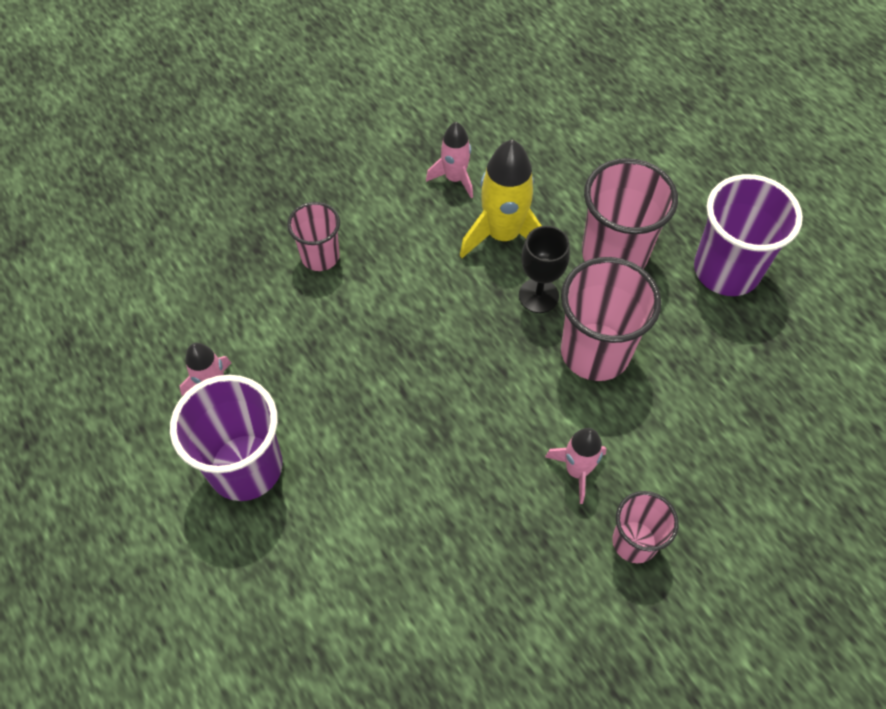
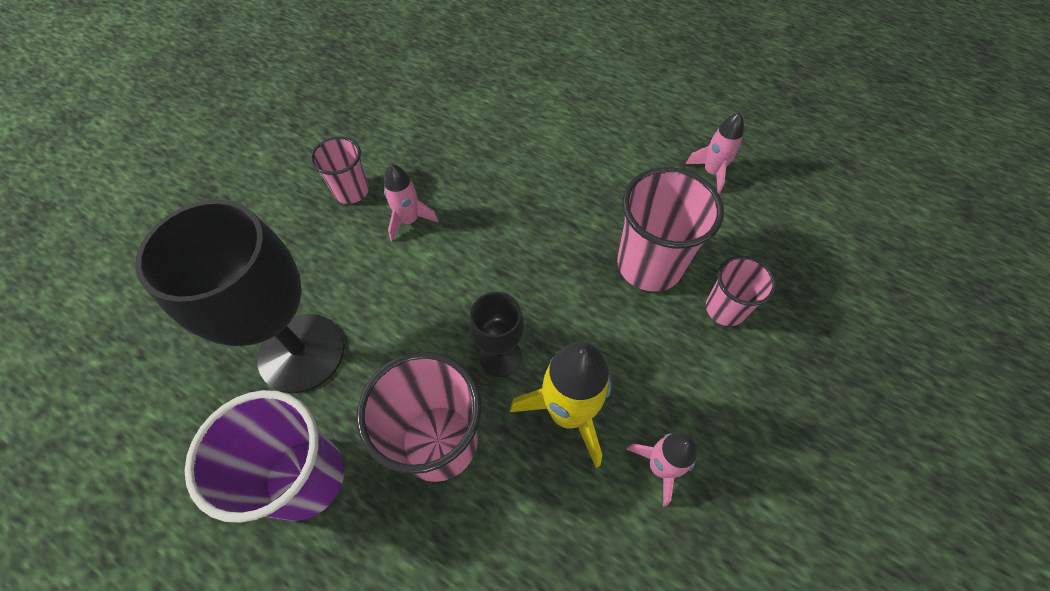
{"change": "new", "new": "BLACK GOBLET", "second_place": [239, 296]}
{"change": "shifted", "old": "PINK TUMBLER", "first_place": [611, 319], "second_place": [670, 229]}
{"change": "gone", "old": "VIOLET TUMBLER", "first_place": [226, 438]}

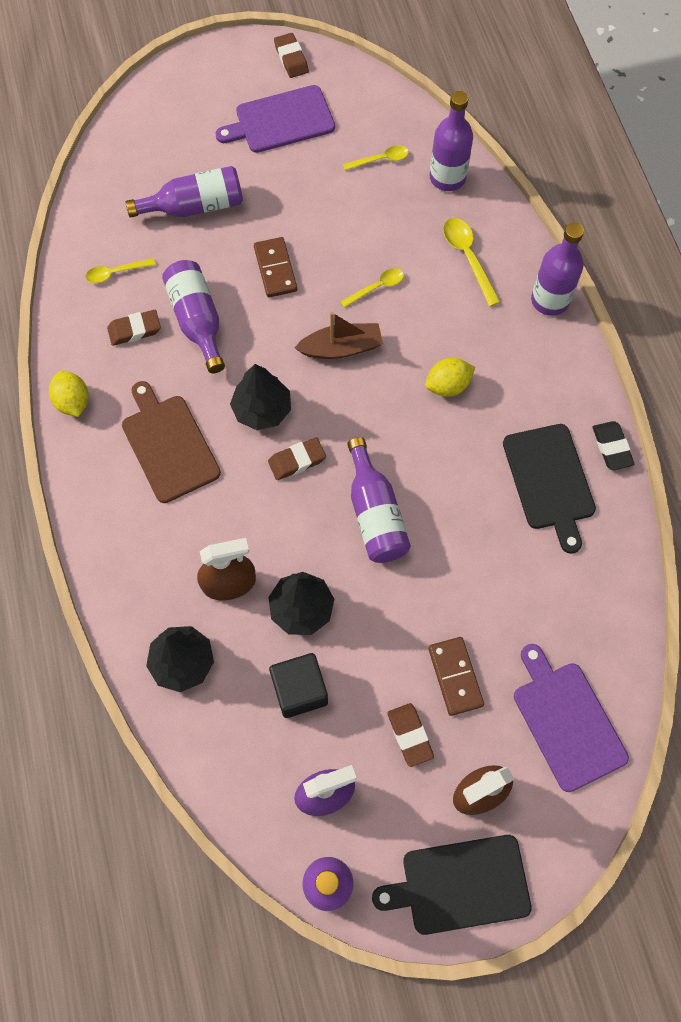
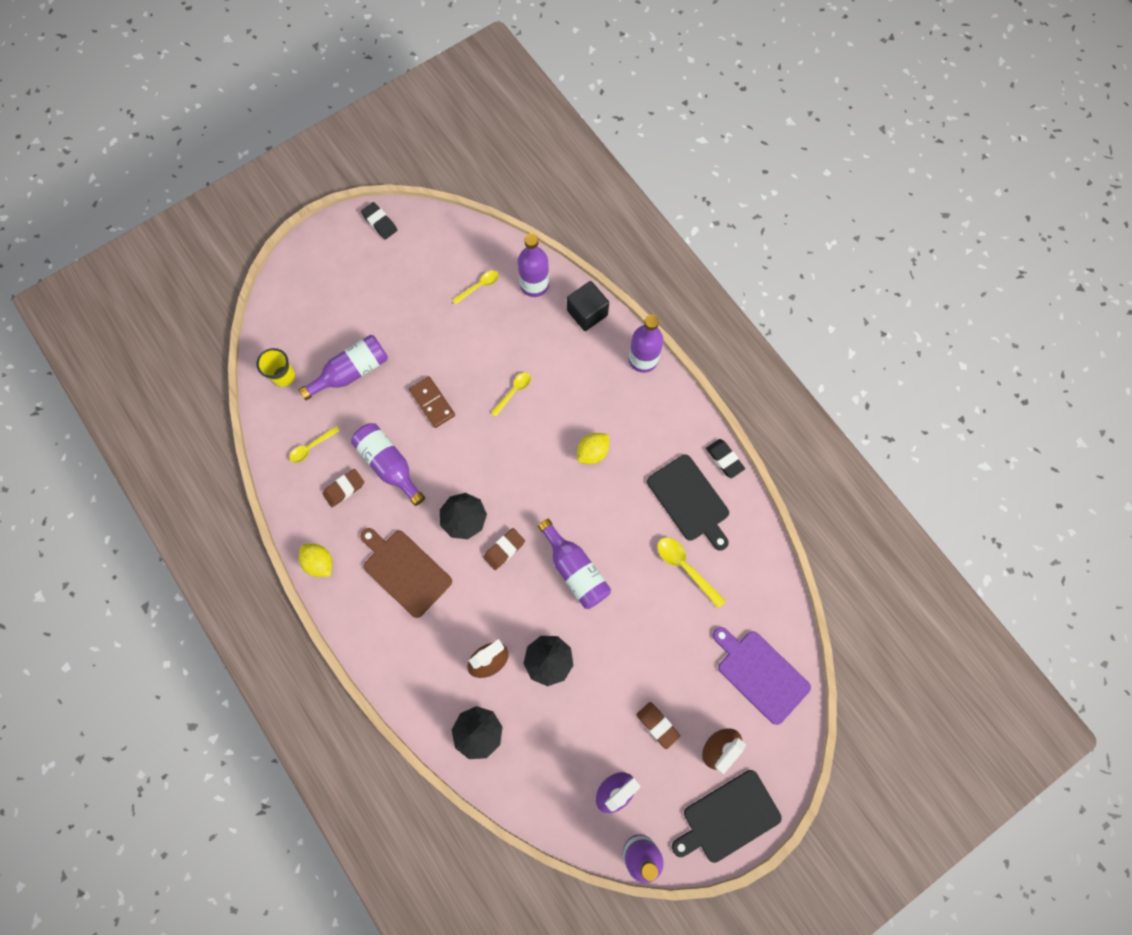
{"change": "new", "new": "BRIGHT YELLOW TUMBLER", "second_place": [275, 367]}
{"change": "repainted", "old": "RUSSET PENCIL ERASER", "new": "BLACK PENCIL ERASER", "first_place": [291, 55], "second_place": [379, 221]}
{"change": "shifted", "old": "BLACK CUBE", "first_place": [298, 685], "second_place": [588, 306]}
{"change": "shifted", "old": "BRIGHT YELLOW TEASPOON", "first_place": [471, 262], "second_place": [691, 573]}
{"change": "gone", "old": "VIOLET CHOPPING BOARD", "first_place": [275, 119]}
{"change": "gone", "old": "RUSSET TOY BOAT", "first_place": [339, 335]}
{"change": "gone", "old": "RUSSET DOMINO", "first_place": [456, 676]}

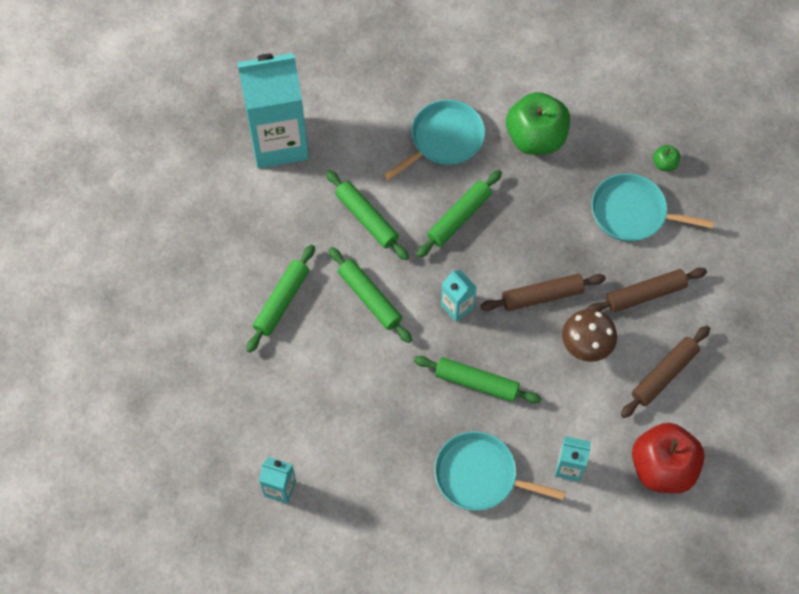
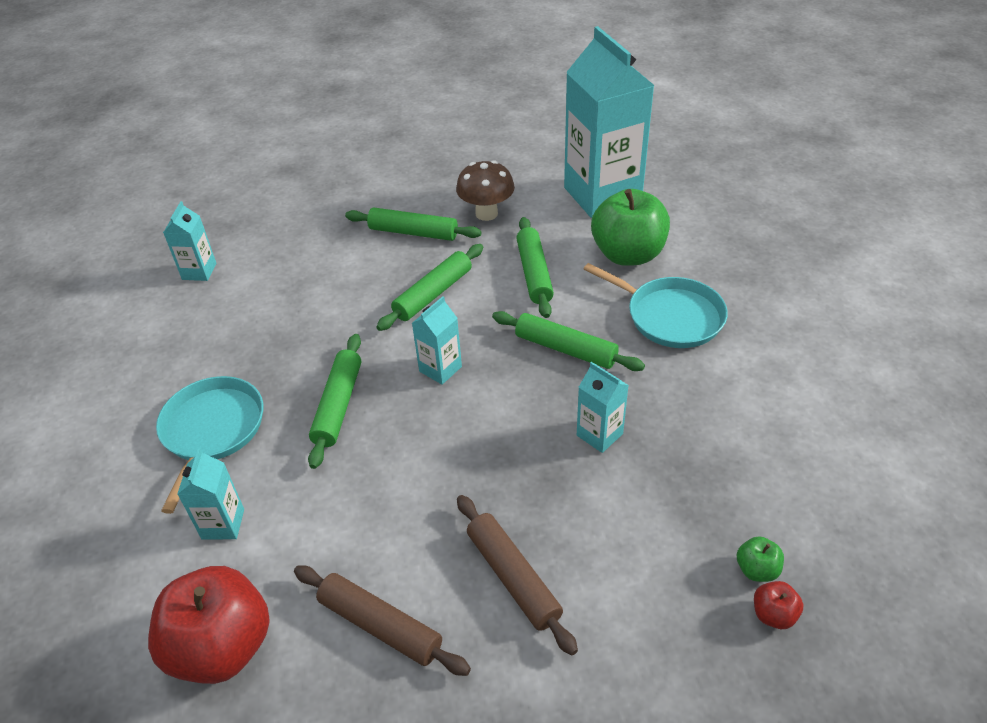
{"change": "shifted", "old": "RUSSET MUSHROOM", "first_place": [589, 335], "second_place": [485, 190]}
{"change": "rotated", "old": "EMERALD PASTRY ROLLER", "first_place": [367, 215], "second_place": [535, 267], "degrees": -45}
{"change": "new", "new": "AQUA JUICE CARTON", "second_place": [603, 407]}
{"change": "shifted", "old": "EMERALD TOY APPLE", "first_place": [538, 123], "second_place": [630, 227]}
{"change": "new", "new": "CRIMSON TOY APPLE", "second_place": [778, 605]}
{"change": "gone", "old": "RUSSET PASTRY ROLLER", "first_place": [543, 292]}
{"change": "gone", "old": "AQUA FRYING PAN", "first_place": [652, 207]}

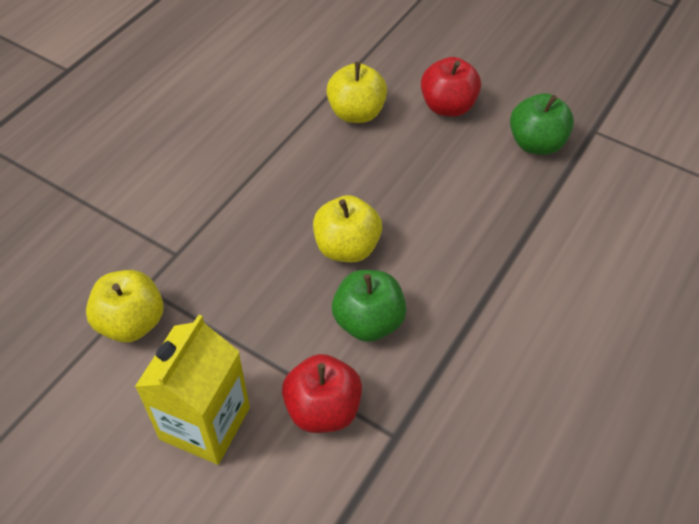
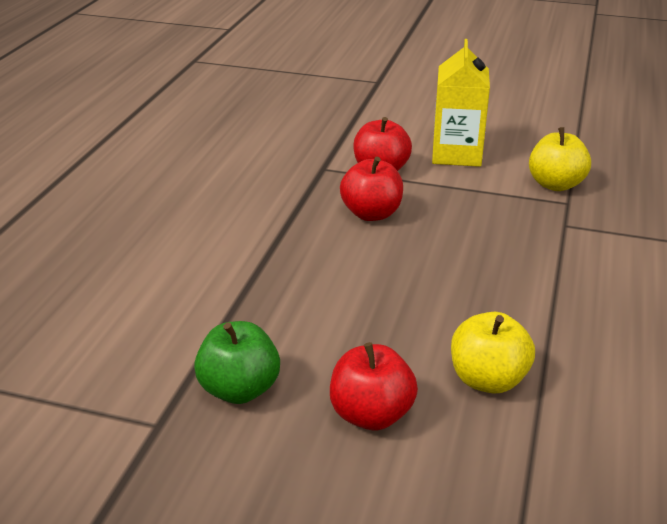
{"change": "repainted", "old": "EMERALD TOY APPLE", "new": "CRIMSON TOY APPLE", "first_place": [369, 306], "second_place": [371, 189]}
{"change": "gone", "old": "BRIGHT YELLOW TOY APPLE", "first_place": [347, 228]}

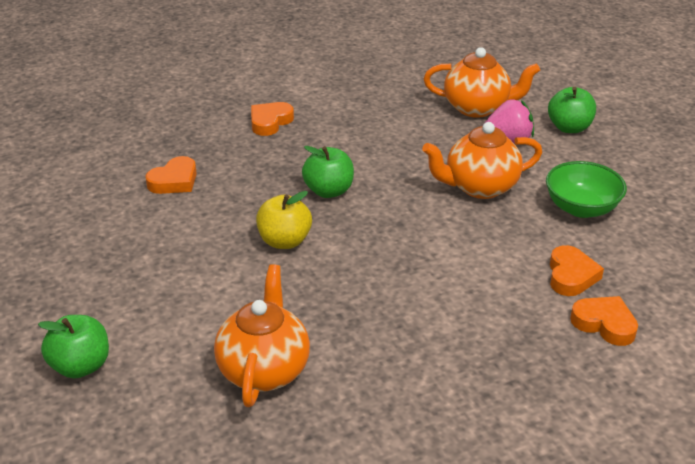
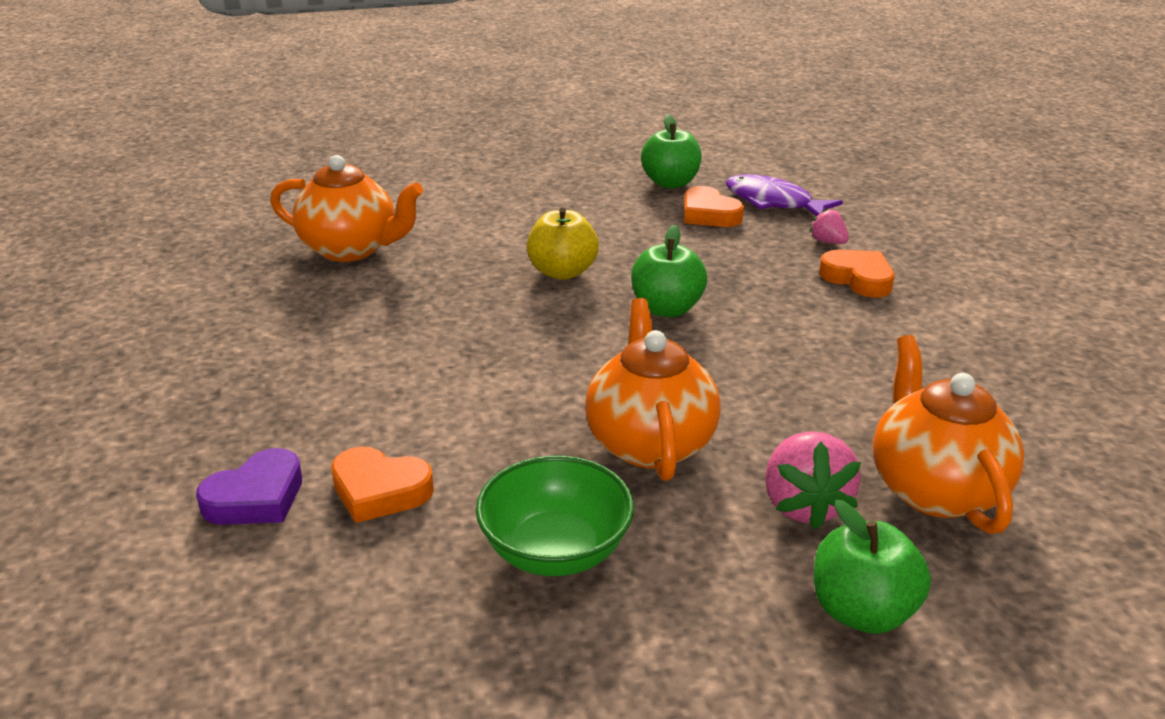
{"change": "repainted", "old": "BRIGHT ORANGE LOVE HEART", "new": "VIOLET LOVE HEART", "first_place": [604, 321], "second_place": [249, 486]}
{"change": "shifted", "old": "EMERALD TOY APPLE", "first_place": [73, 346], "second_place": [671, 151]}
{"change": "new", "new": "VIOLET TOY FISH", "second_place": [784, 195]}
{"change": "new", "new": "PINK STRAWBERRY", "second_place": [829, 226]}
{"change": "rotated", "old": "BRIGHT ORANGE TEA POT", "first_place": [482, 82], "second_place": [948, 434], "degrees": 150}

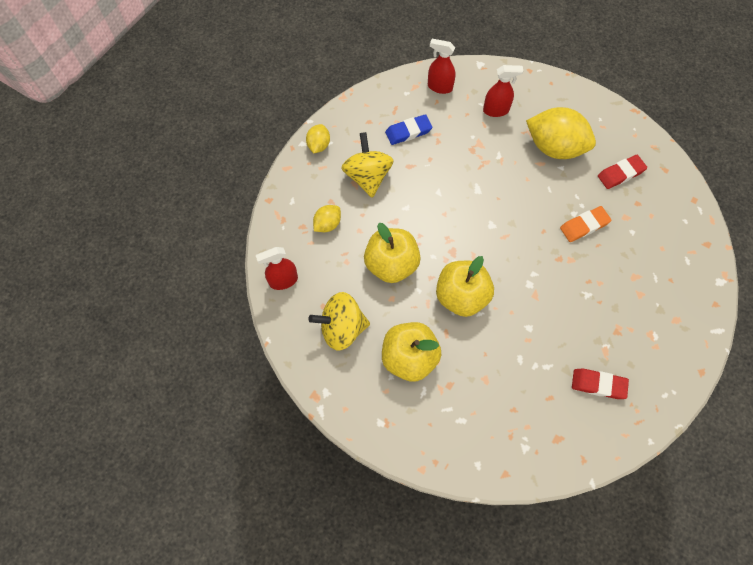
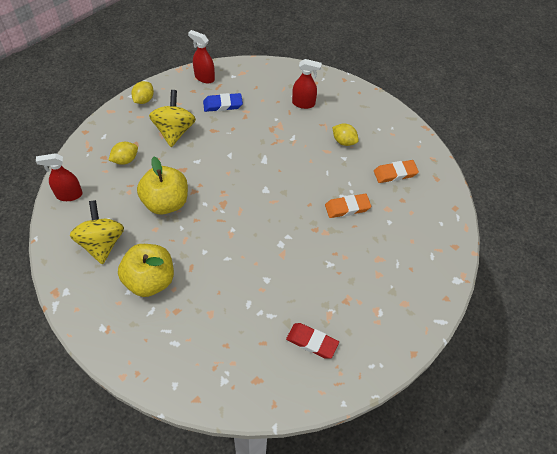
{"change": "rotated", "old": "BRIGHT YELLOW TOY TOP", "first_place": [339, 321], "second_place": [97, 232], "degrees": 75}
{"change": "shifted", "old": "CRIMSON SPRAYER", "first_place": [442, 66], "second_place": [201, 57]}
{"change": "scaled", "old": "BRIGHT YELLOW TOY LEMON", "first_place": [561, 133], "second_place": [345, 135], "factor": 0.49}
{"change": "repainted", "old": "CRIMSON PENCIL ERASER", "new": "BRIGHT ORANGE PENCIL ERASER", "first_place": [622, 172], "second_place": [396, 171]}
{"change": "gone", "old": "BRIGHT YELLOW TOY APPLE", "first_place": [465, 286]}

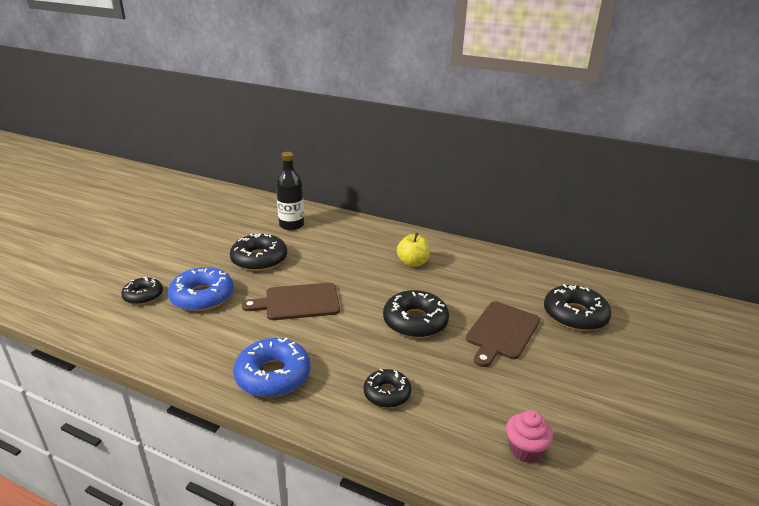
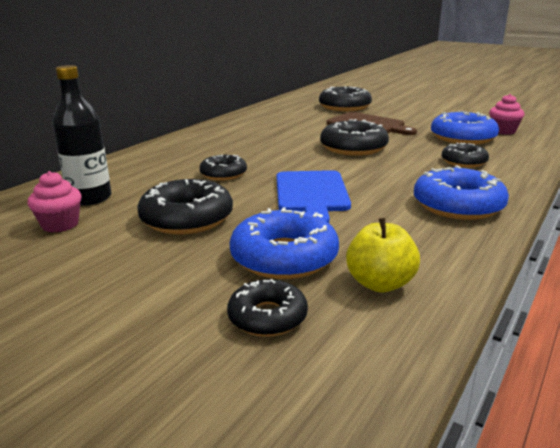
{"change": "new", "new": "PINK FAIRY CAKE", "second_place": [55, 202]}
{"change": "new", "new": "BLACK GLAZED DONUT", "second_place": [223, 168]}
{"change": "repainted", "old": "RUSSET CHOPPING BOARD", "new": "ROYAL BLUE CHOPPING BOARD", "first_place": [291, 301], "second_place": [314, 196]}
{"change": "shifted", "old": "BRIGHT YELLOW TOY APPLE", "first_place": [413, 250], "second_place": [383, 255]}
{"change": "new", "new": "ROYAL BLUE GLAZED DONUT", "second_place": [465, 128]}

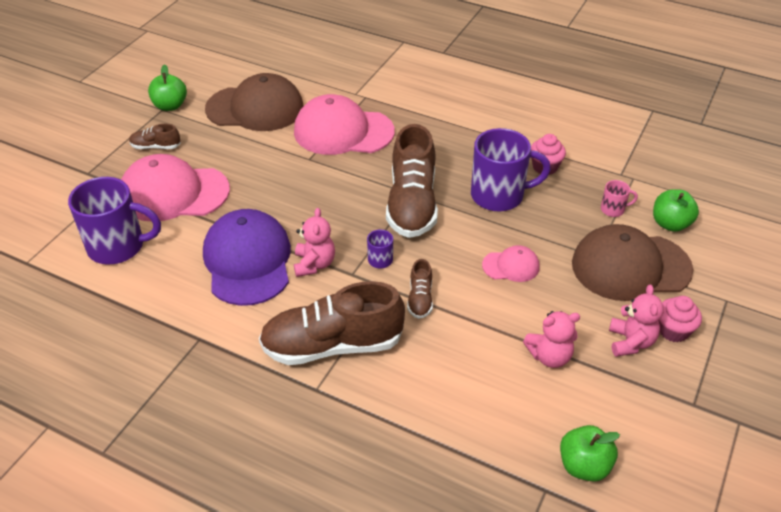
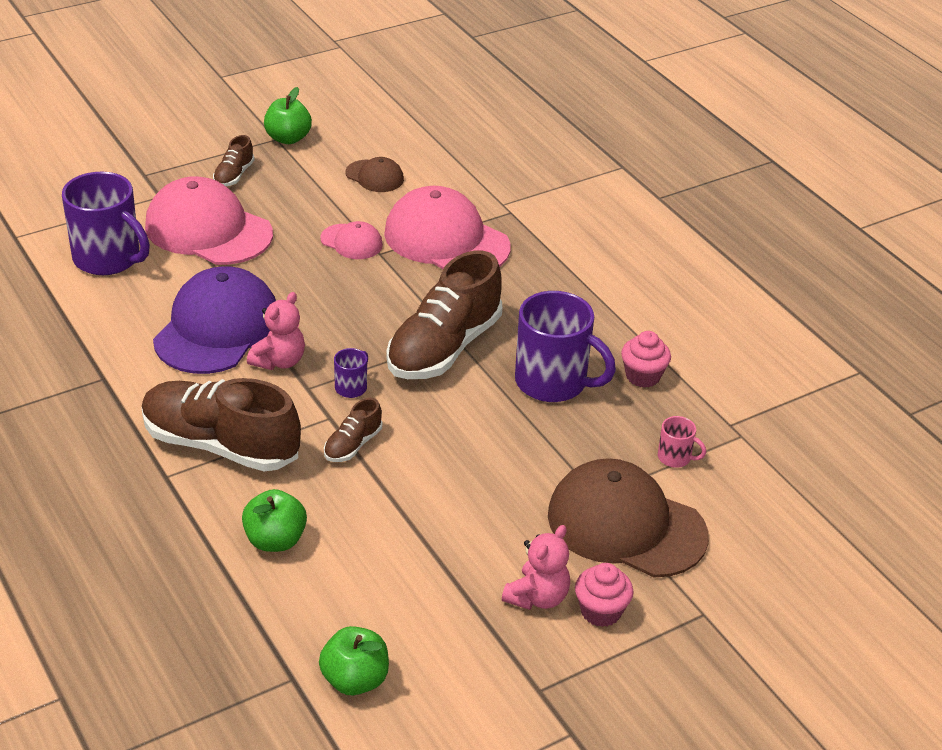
{"change": "rotated", "old": "RUSSET LACE-UP SHOE", "first_place": [155, 136], "second_place": [234, 160], "degrees": -105}
{"change": "shifted", "old": "EMERALD TOY APPLE", "first_place": [676, 210], "second_place": [274, 520]}
{"change": "shifted", "old": "PINK BASEBALL CAP", "first_place": [510, 263], "second_place": [351, 240]}
{"change": "scaled", "old": "RUSSET BASEBALL CAP", "first_place": [254, 102], "second_place": [374, 174], "factor": 0.48}
{"change": "gone", "old": "PINK TEDDY BEAR", "first_place": [551, 339]}

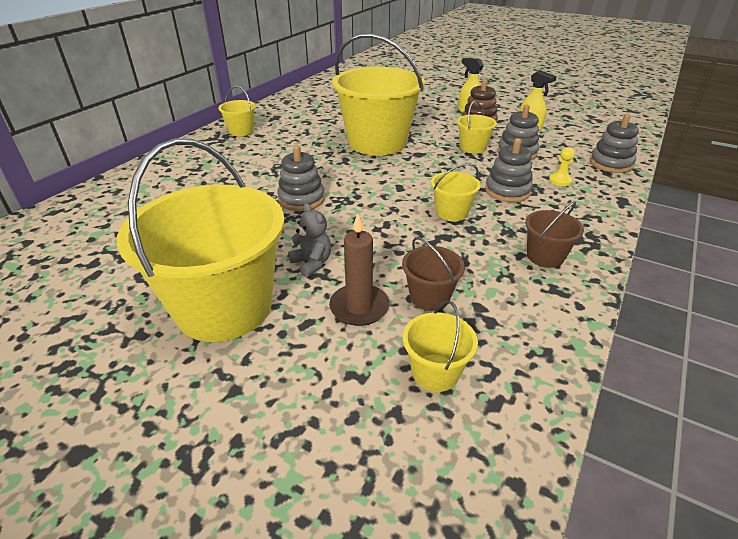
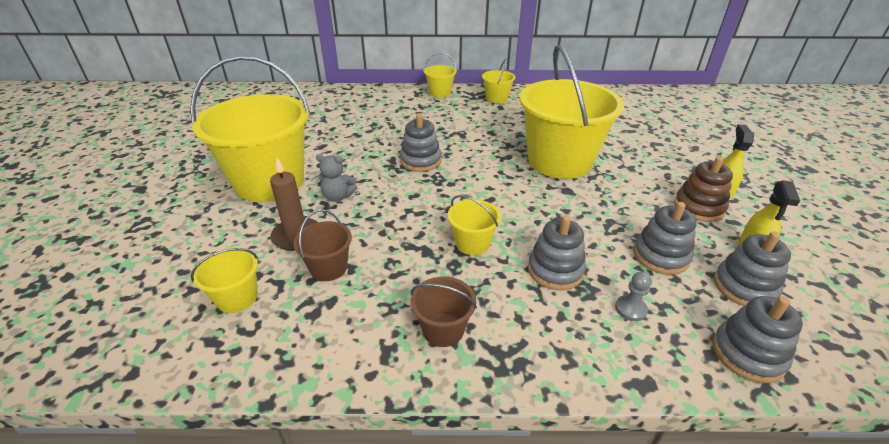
{"change": "rotated", "old": "ASH-GREY TEDDY BEAR", "first_place": [309, 240], "second_place": [336, 178], "degrees": 75}
{"change": "shifted", "old": "BRIGHT YELLOW PAIL", "first_place": [477, 126], "second_place": [440, 75]}
{"change": "repainted", "old": "BRIGHT YELLOW CHESS PAWN", "new": "ASH-GREY CHESS PAWN", "first_place": [562, 166], "second_place": [633, 296]}
{"change": "new", "new": "ASH-GREY RING STACKER", "second_place": [752, 268]}

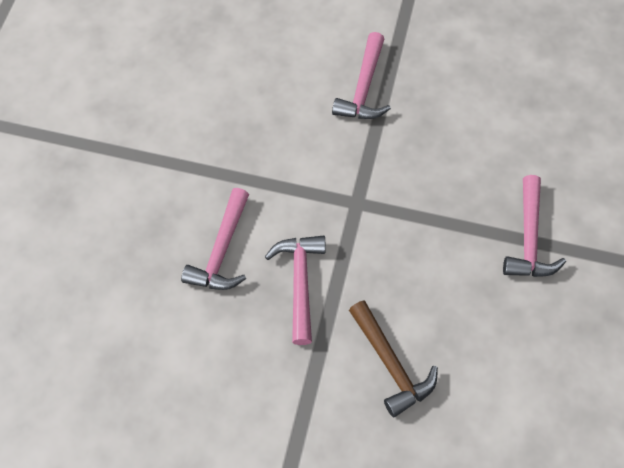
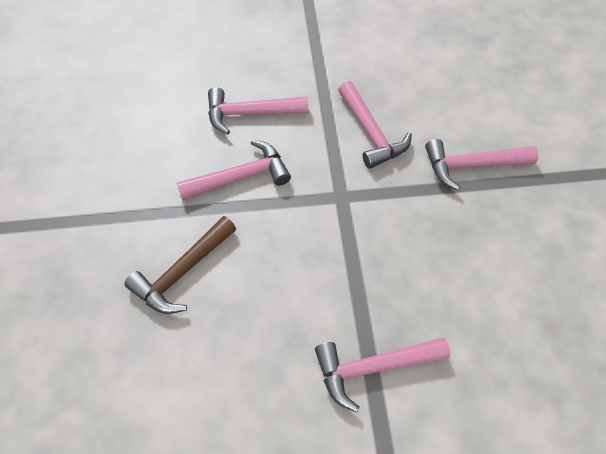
{"change": "new", "new": "PINK HAMMER", "second_place": [375, 125]}

